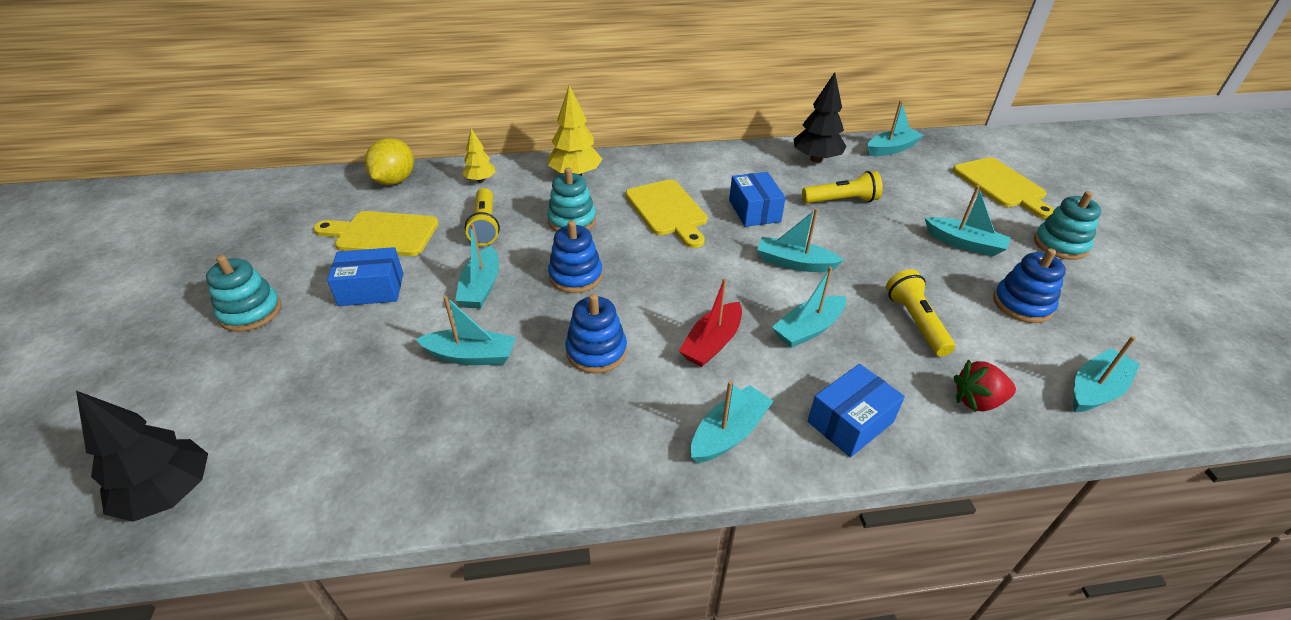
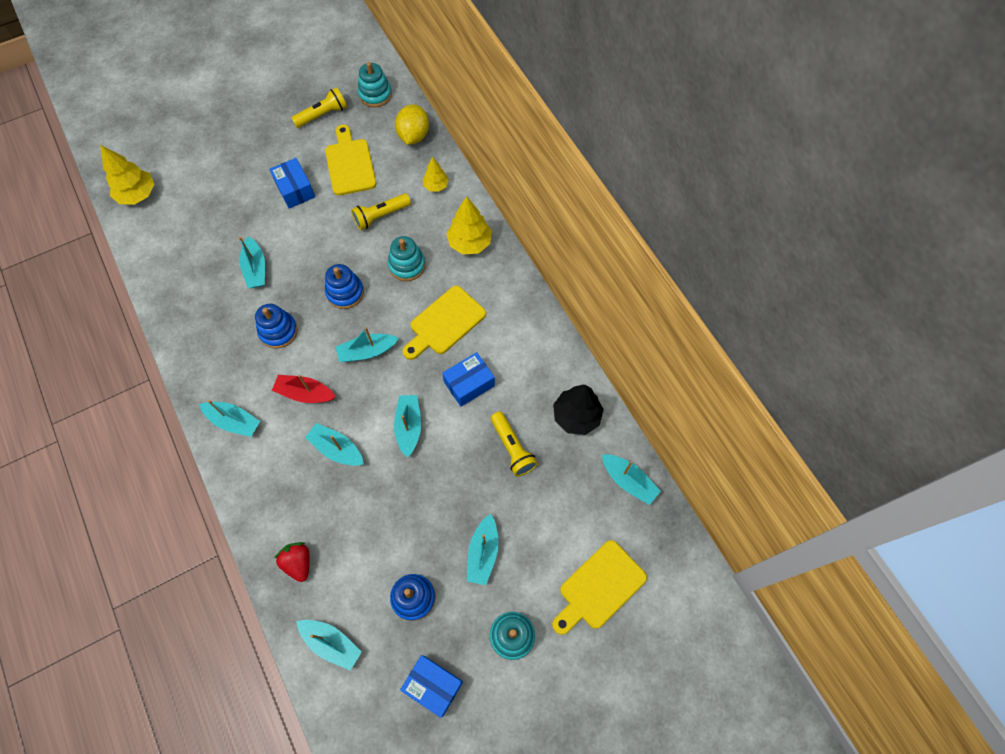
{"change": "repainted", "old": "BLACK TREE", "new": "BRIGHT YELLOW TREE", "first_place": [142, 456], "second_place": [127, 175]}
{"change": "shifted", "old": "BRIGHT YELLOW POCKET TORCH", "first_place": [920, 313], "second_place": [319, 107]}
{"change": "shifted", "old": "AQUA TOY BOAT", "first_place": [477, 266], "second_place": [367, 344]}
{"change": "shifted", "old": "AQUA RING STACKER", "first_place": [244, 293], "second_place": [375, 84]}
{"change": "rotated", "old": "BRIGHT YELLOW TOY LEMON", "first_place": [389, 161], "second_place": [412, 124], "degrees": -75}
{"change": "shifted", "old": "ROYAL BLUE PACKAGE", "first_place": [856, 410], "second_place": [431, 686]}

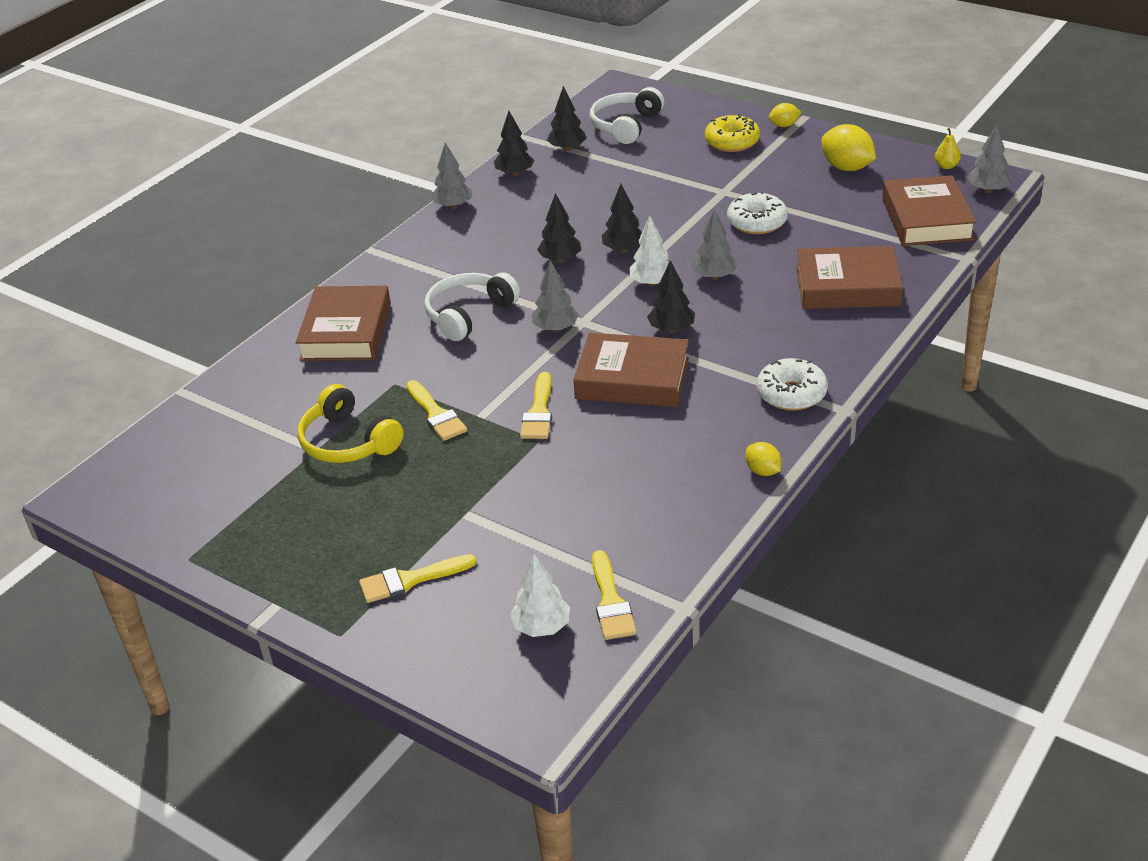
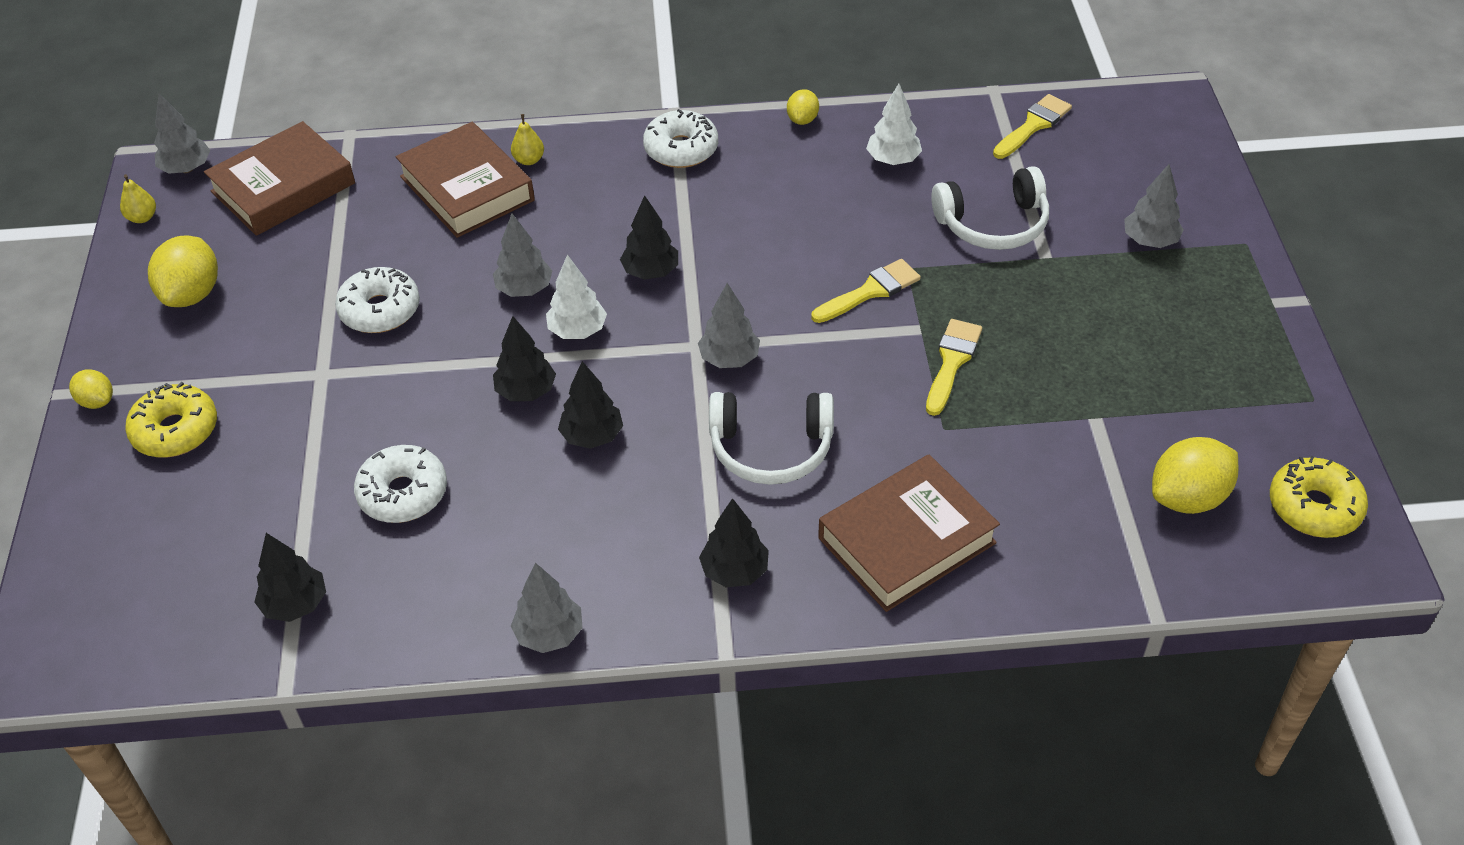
{"change": "new", "new": "PURE WHITE GLAZED DONUT", "second_place": [400, 484]}
{"change": "new", "new": "BRIGHT YELLOW PEAR FRUIT", "second_place": [527, 139]}
{"change": "shifted", "old": "BLACK TREE", "first_place": [514, 143], "second_place": [734, 542]}
{"change": "shifted", "old": "PURE WHITE TREE", "first_place": [540, 595], "second_place": [894, 124]}
{"change": "shifted", "old": "PURE WHITE HEADPHONES", "first_place": [627, 115], "second_place": [990, 208]}
{"change": "swapped", "old": "BRIGHT YELLOW PAINTBRUSH", "new": "ASH-GREY TREE", "first_place": [418, 578], "second_place": [1154, 206]}
{"change": "new", "new": "BRIGHT YELLOW TOY LEMON", "second_place": [1195, 475]}
{"change": "new", "new": "BRIGHT YELLOW GLAZED DONUT", "second_place": [1319, 497]}
{"change": "gone", "old": "BRIGHT YELLOW HEADPHONES", "first_place": [350, 423]}
{"change": "gone", "old": "RUSSET BOOK", "first_place": [631, 370]}

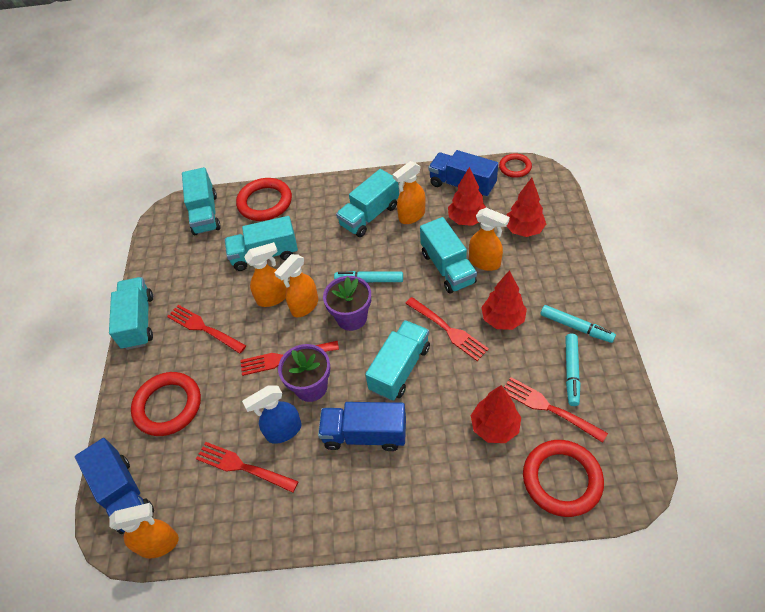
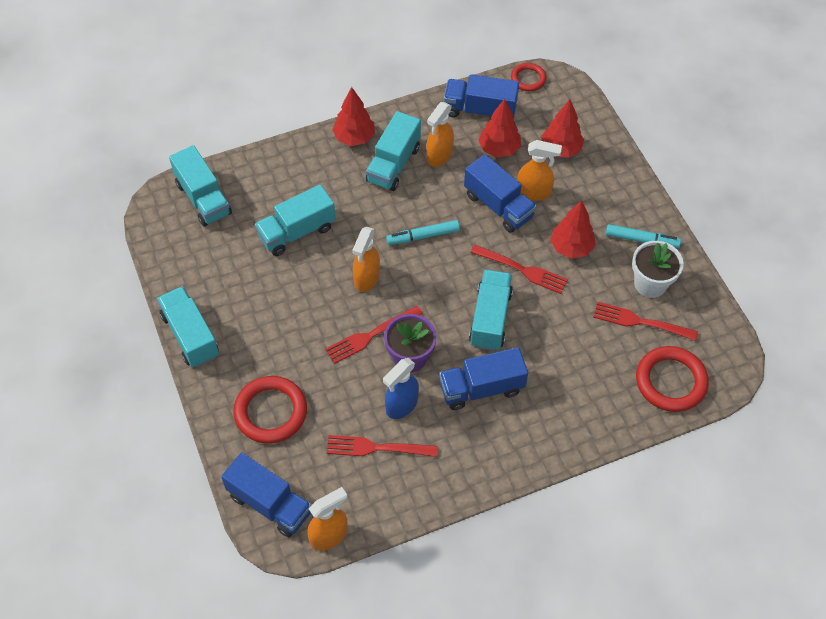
{"change": "shifted", "old": "CRIMSON TREE", "first_place": [496, 414], "second_place": [353, 116]}
{"change": "repainted", "old": "AQUA LORRY", "new": "ROYAL BLUE LORRY", "first_place": [448, 255], "second_place": [500, 193]}
{"change": "swapped", "old": "AQUA MARKER PEN", "new": "PURE WHITE FLOWER POT", "first_place": [572, 370], "second_place": [658, 269]}
{"change": "gone", "old": "CRIMSON TABLE FORK", "first_place": [206, 329]}
{"change": "gone", "old": "CRIMSON RING", "first_place": [264, 199]}
{"change": "gone", "old": "BRIGHT ORANGE SPRAYER", "first_place": [265, 274]}
{"change": "gone", "old": "VIOLET FLOWER POT", "first_place": [347, 303]}

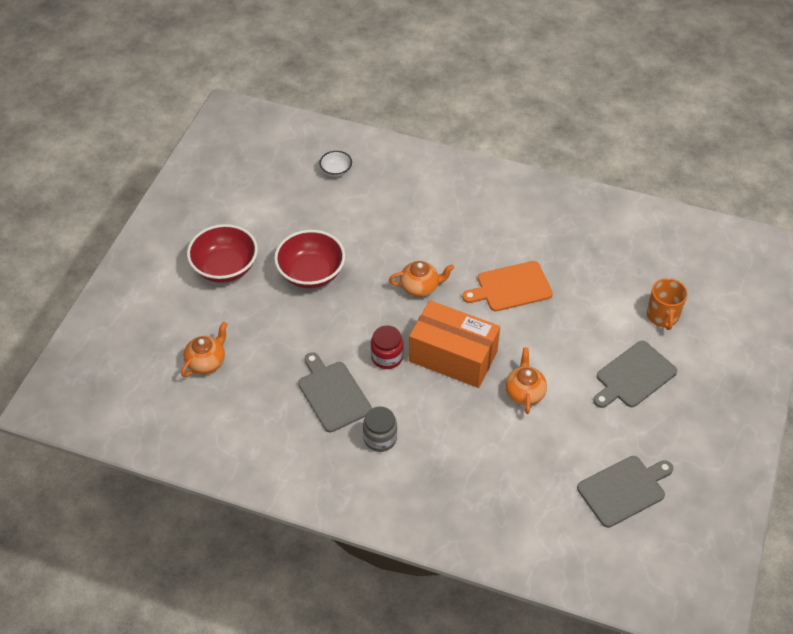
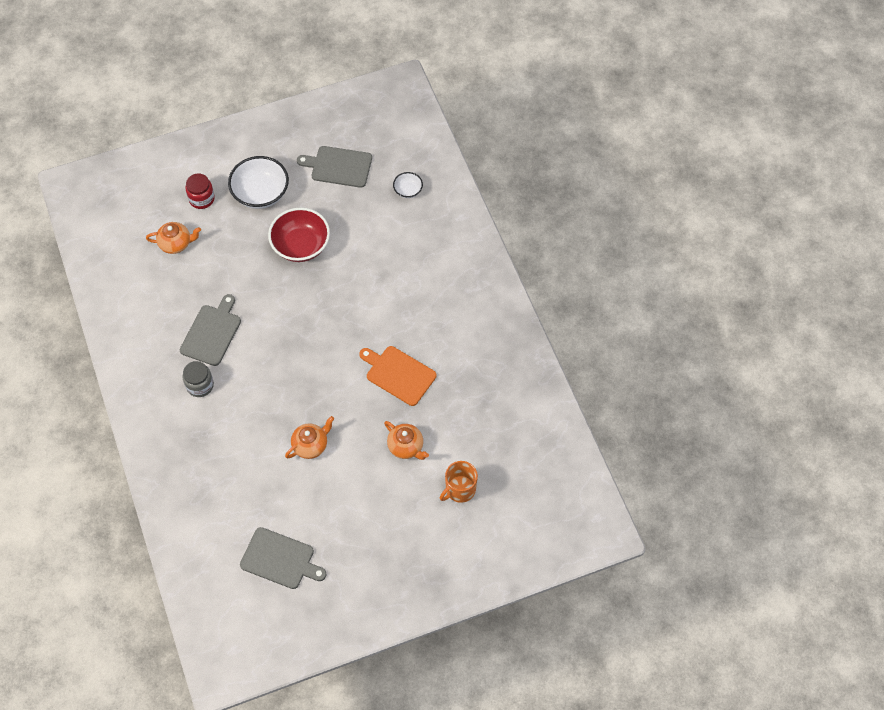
{"change": "shifted", "old": "CRIMSON PRESERVE JAR", "first_place": [387, 347], "second_place": [200, 191]}
{"change": "repainted", "old": "CRIMSON SERVING BOWL", "new": "PURE WHITE SERVING BOWL", "first_place": [222, 253], "second_place": [258, 182]}
{"change": "shifted", "old": "ASH-GREY CHOPPING BOARD", "first_place": [635, 374], "second_place": [334, 167]}
{"change": "shifted", "old": "BRIGHT ORANGE TEA POT", "first_place": [421, 279], "second_place": [406, 440]}
{"change": "gone", "old": "BRIGHT ORANGE PACKAGE", "first_place": [454, 344]}

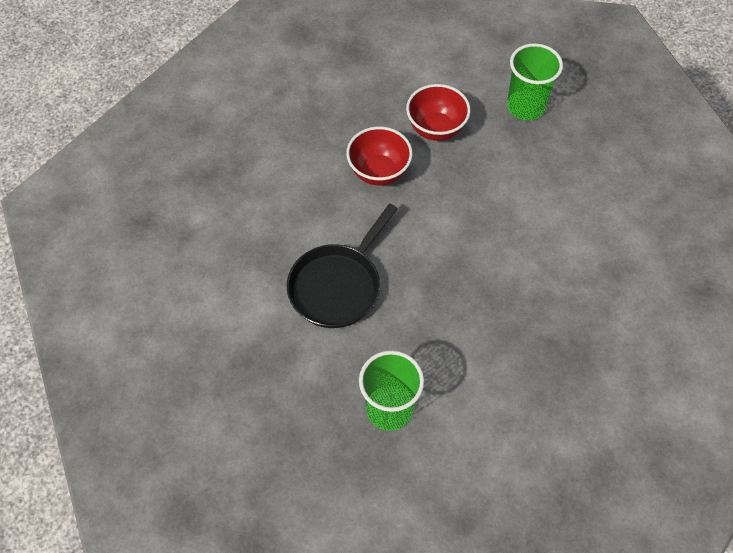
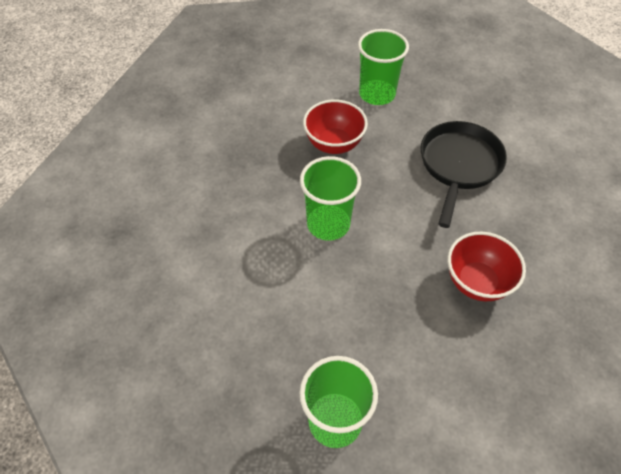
{"change": "new", "new": "EMERALD TUMBLER", "second_place": [330, 198]}
{"change": "shifted", "old": "CRIMSON SERVING BOWL", "first_place": [438, 112], "second_place": [335, 127]}

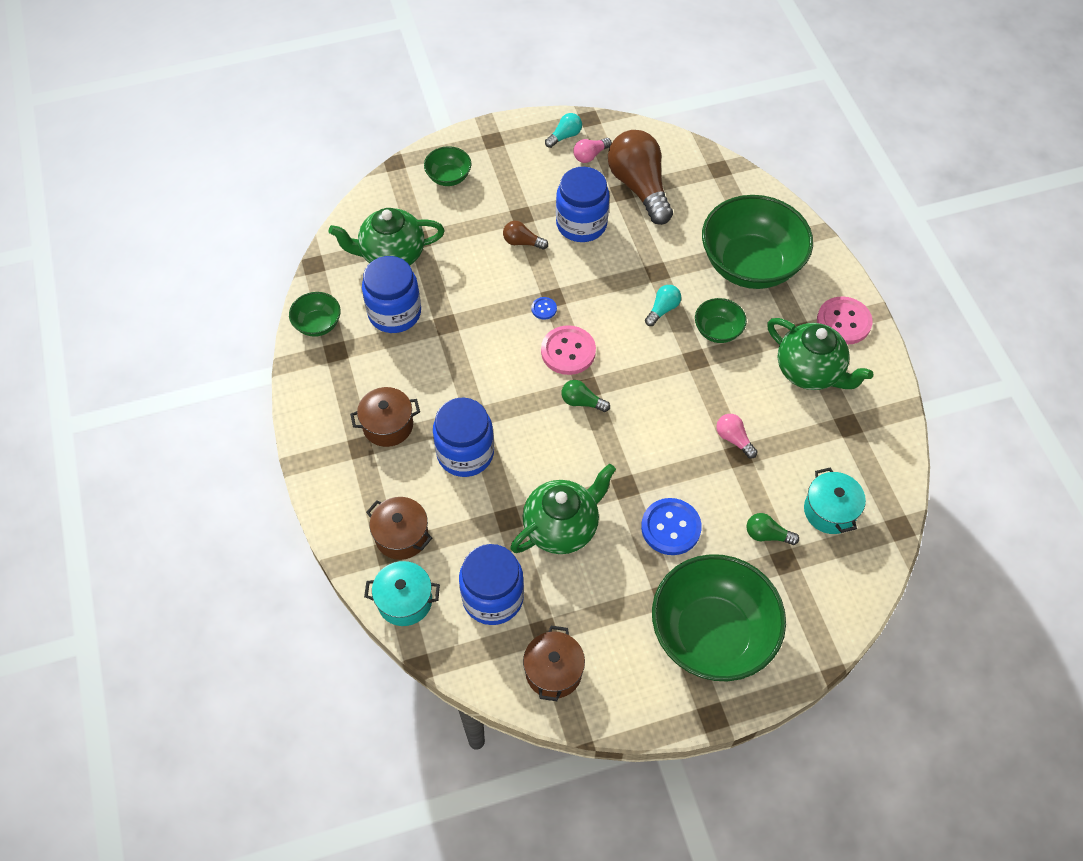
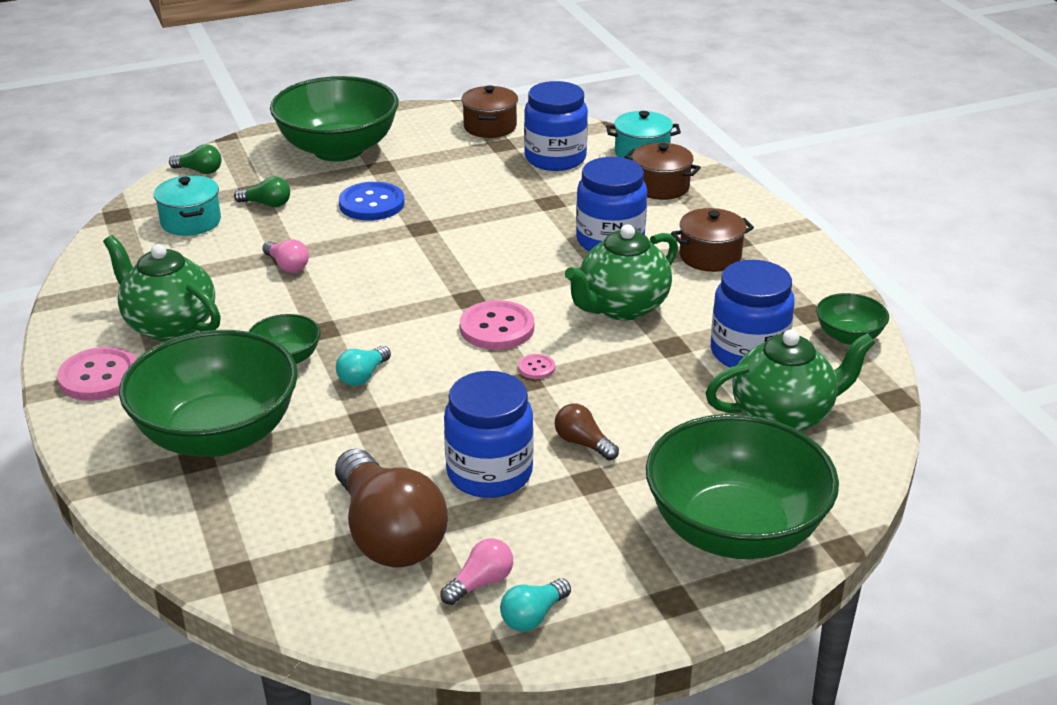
{"change": "shifted", "old": "EMERALD LIGHT BULB", "first_place": [586, 396], "second_place": [195, 159]}
{"change": "repainted", "old": "ROYAL BLUE BUTTON", "new": "PINK BUTTON", "first_place": [544, 308], "second_place": [536, 366]}
{"change": "rotated", "old": "RUSSET LIGHT BULB", "first_place": [525, 235], "second_place": [587, 432], "degrees": -150}
{"change": "shifted", "old": "EMERALD TEA POT", "first_place": [563, 508], "second_place": [621, 272]}
{"change": "scaled", "old": "EMERALD SERVING BOWL", "first_place": [447, 166], "second_place": [742, 486], "factor": 2.18}

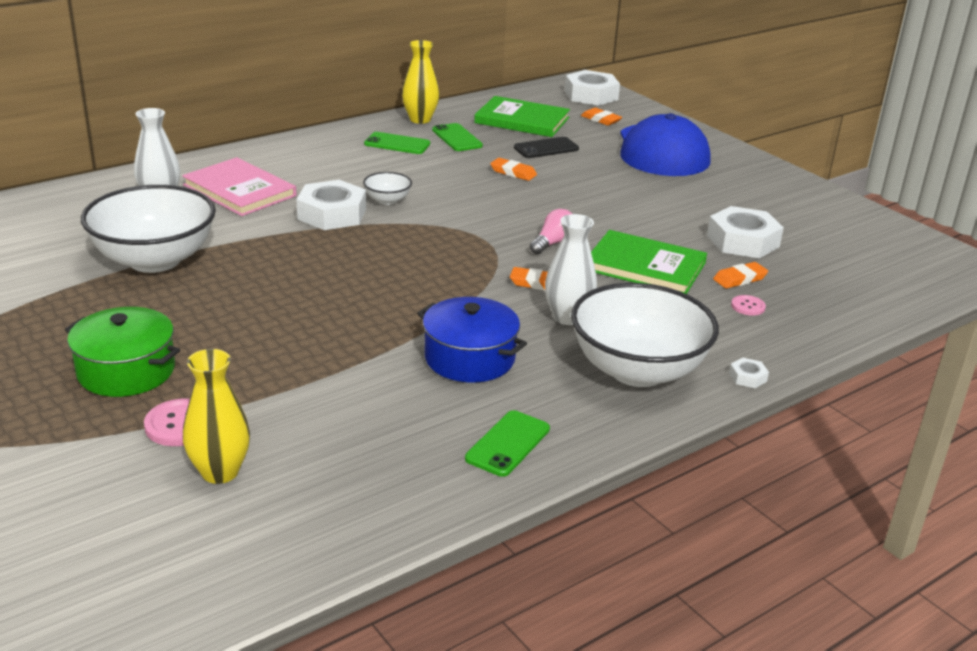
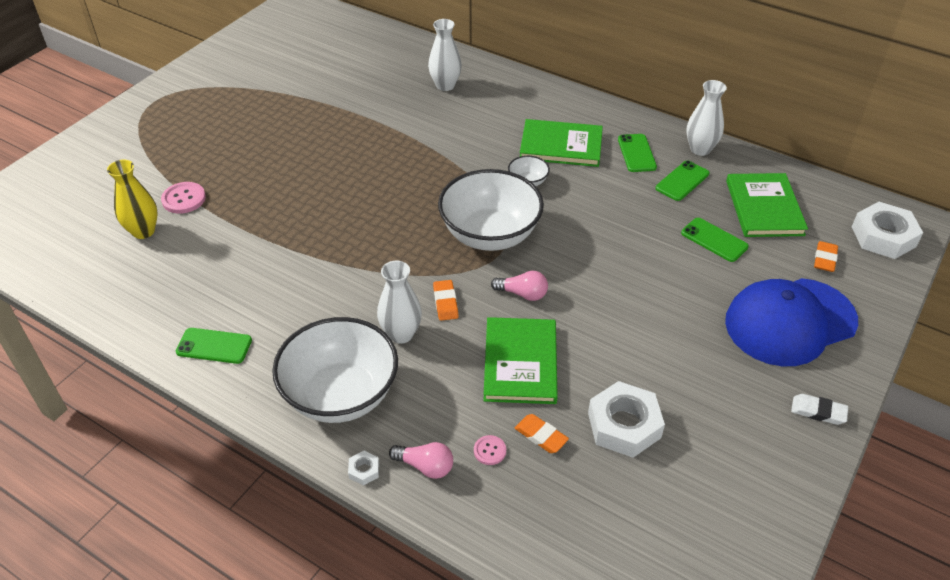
{"change": "new", "new": "PINK LIGHT BULB", "second_place": [421, 460]}
{"change": "shifted", "old": "PURE WHITE SERVING BOWL", "first_place": [148, 229], "second_place": [491, 210]}
{"change": "new", "new": "EMERALD BOOK", "second_place": [561, 143]}
{"change": "repainted", "old": "BLACK SMARTPHONE", "new": "EMERALD SMARTPHONE", "first_place": [546, 147], "second_place": [715, 240]}
{"change": "repainted", "old": "BRIGHT YELLOW FLOWER VASE", "new": "PURE WHITE FLOWER VASE", "first_place": [420, 82], "second_place": [706, 118]}
{"change": "new", "new": "PURE WHITE PENCIL ERASER", "second_place": [819, 409]}
{"change": "gone", "old": "EMERALD POT", "first_place": [122, 352]}
{"change": "gone", "old": "PINK BOOK", "first_place": [239, 186]}
{"change": "gone", "old": "PURE WHITE NUT", "first_place": [331, 205]}
{"change": "gone", "old": "ROYAL BLUE POT", "first_place": [472, 339]}
{"change": "gone", "old": "BRIGHT ORANGE PENCIL ERASER", "first_place": [513, 169]}

